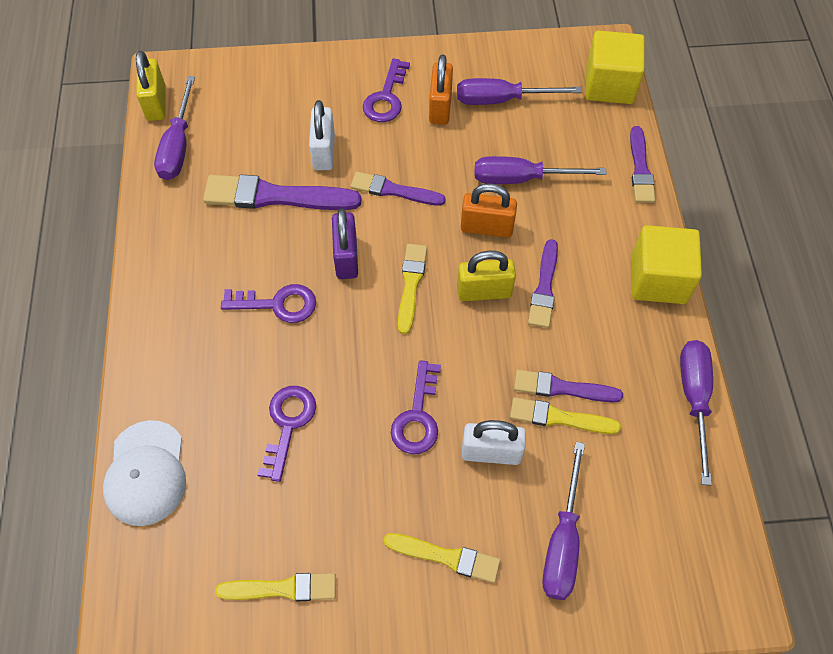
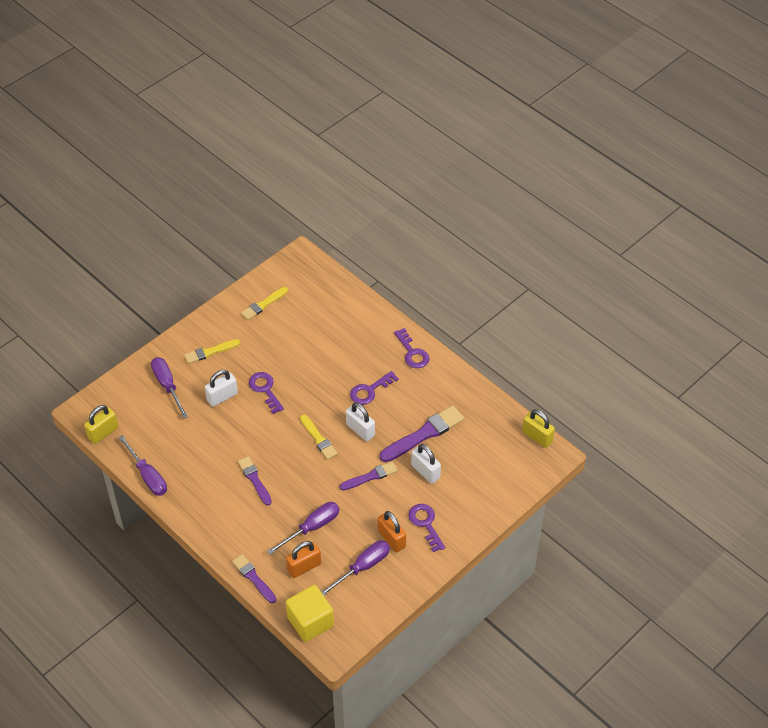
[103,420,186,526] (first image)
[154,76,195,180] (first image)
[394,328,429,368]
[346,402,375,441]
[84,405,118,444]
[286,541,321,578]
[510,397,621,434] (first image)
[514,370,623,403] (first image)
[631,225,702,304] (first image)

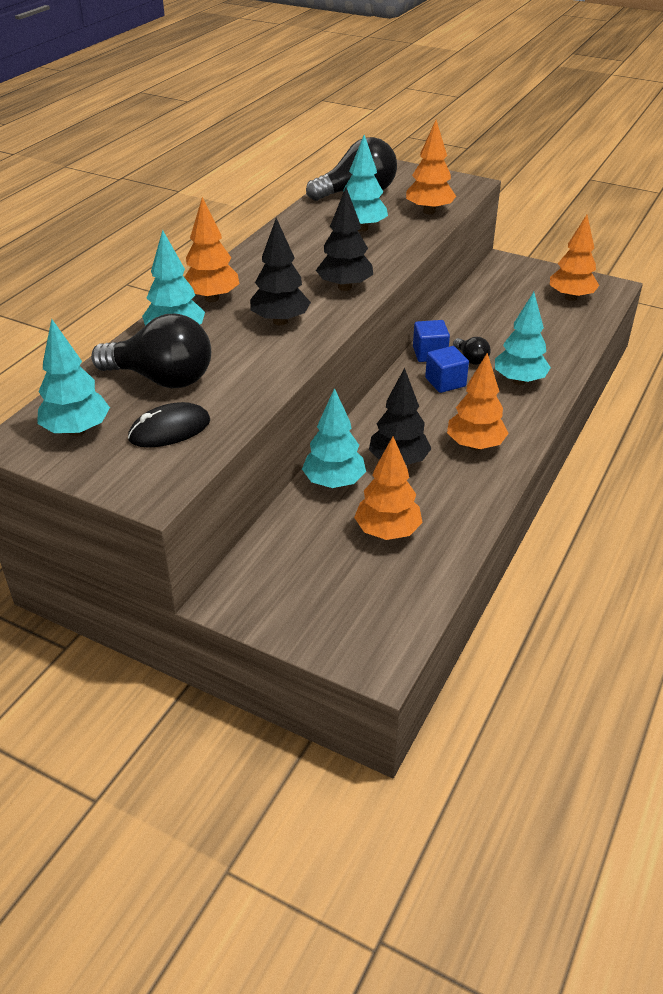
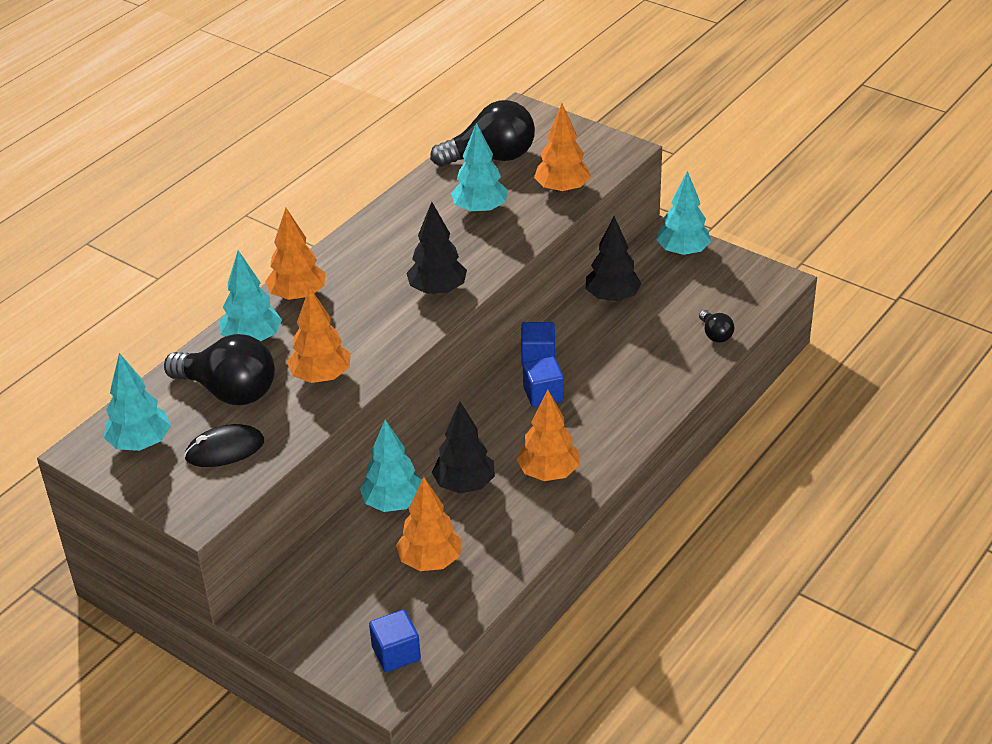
[586,216,641,302]
[699,310,734,343]
[656,171,711,256]
[287,287,351,383]
[369,610,421,672]

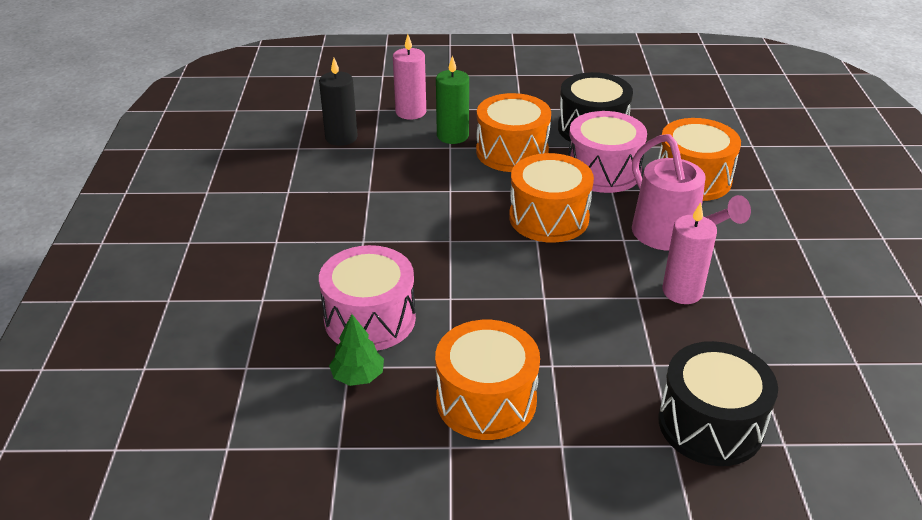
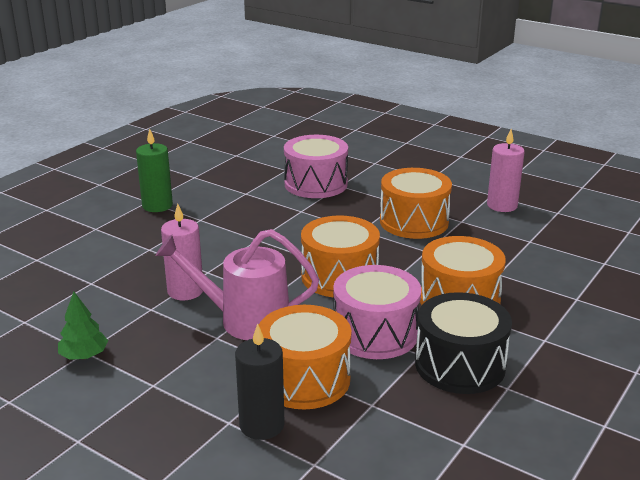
[235,324,285,440]
[58,292,108,360]
[487,129,525,212]
[380,168,452,239]
[136,129,173,212]
[659,341,778,466] (first image)

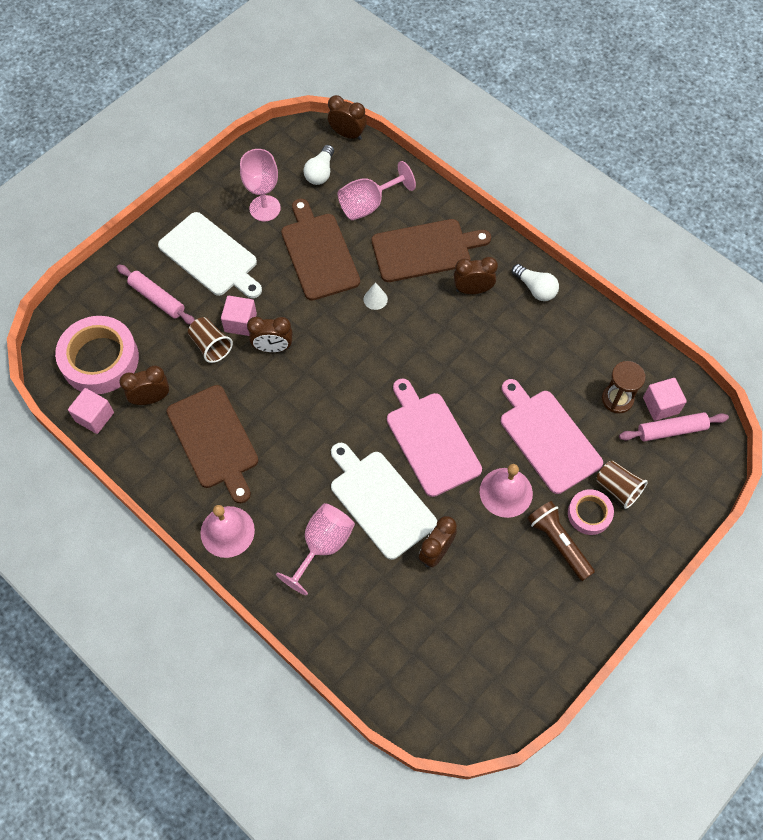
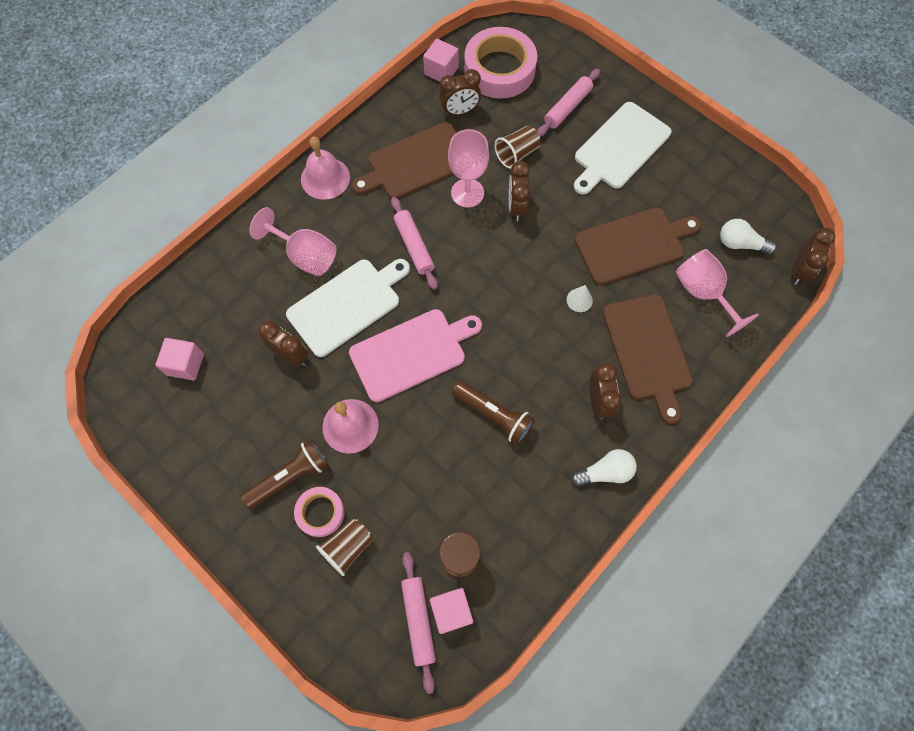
[439,69,481,116]
[155,338,204,381]
[448,129,489,208]
[500,379,603,494] (first image)
[571,449,637,486]
[391,197,438,290]
[452,381,535,445]

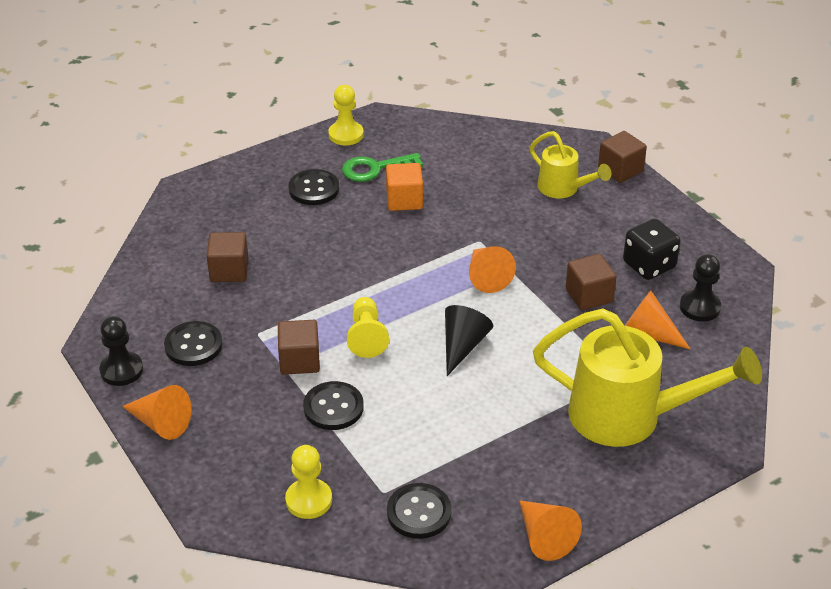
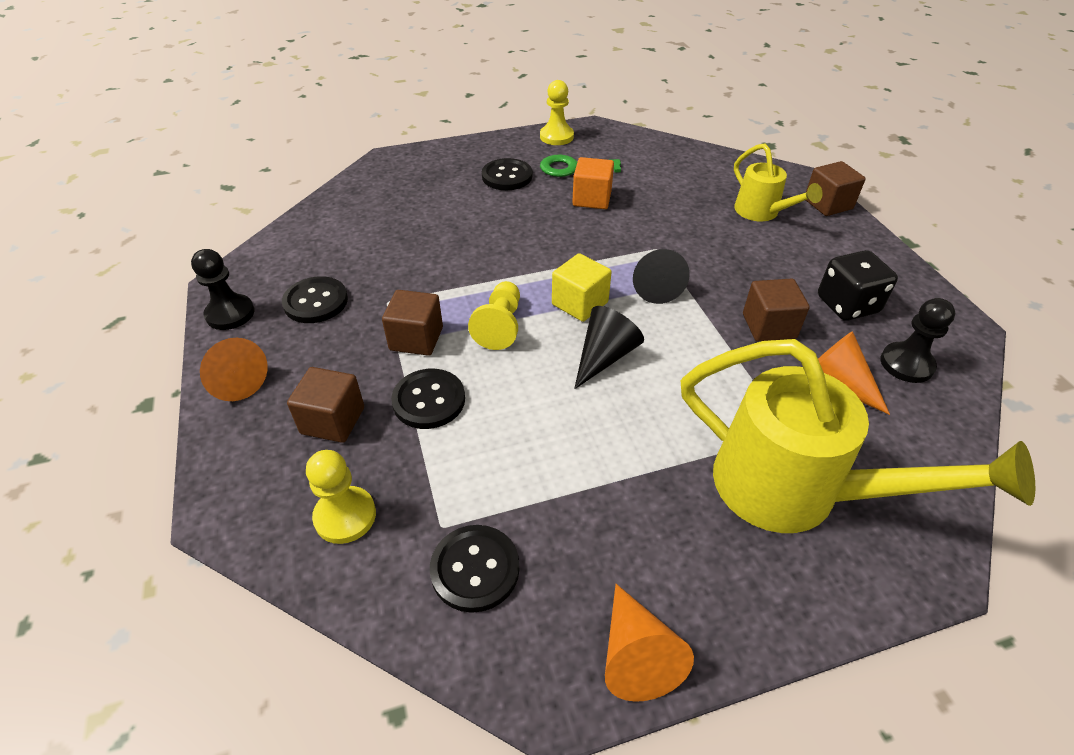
[287,367,364,443]
[633,249,690,304]
[552,253,612,322]

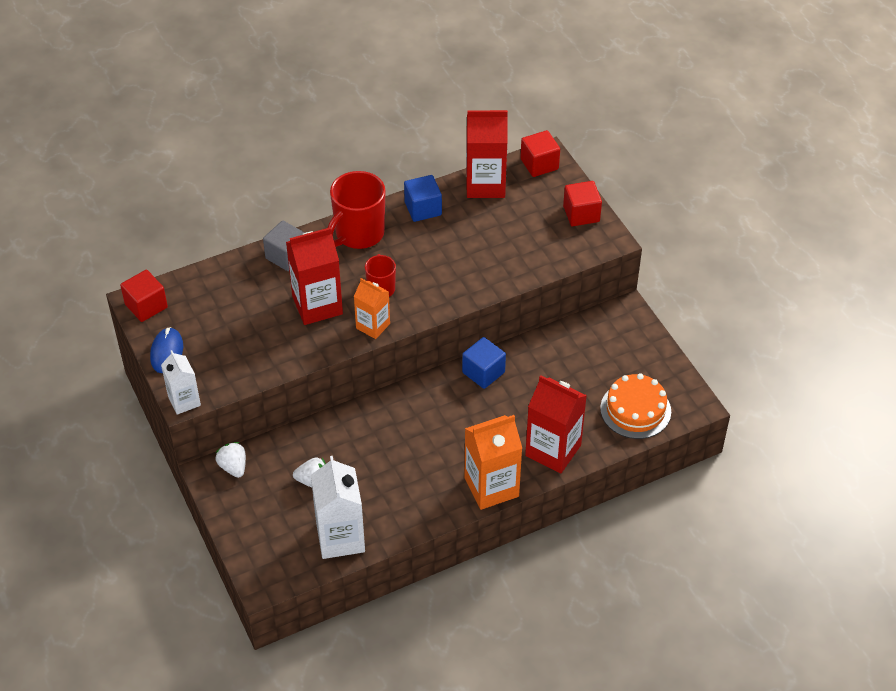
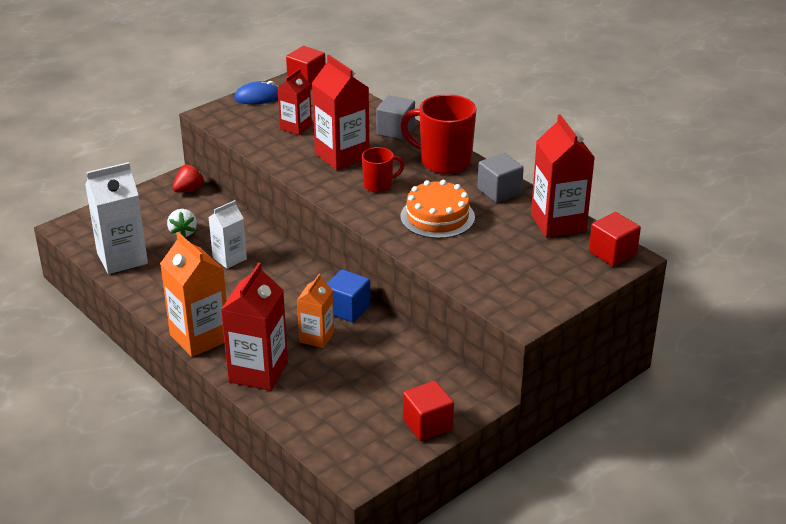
[208,200,247,269]
[172,164,205,192]
[297,274,334,348]
[477,153,524,203]
[403,381,454,441]
[400,180,475,239]
[278,68,312,135]

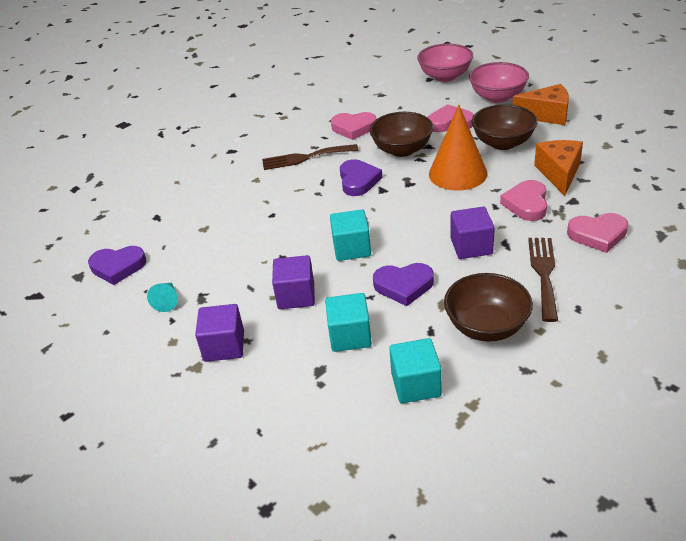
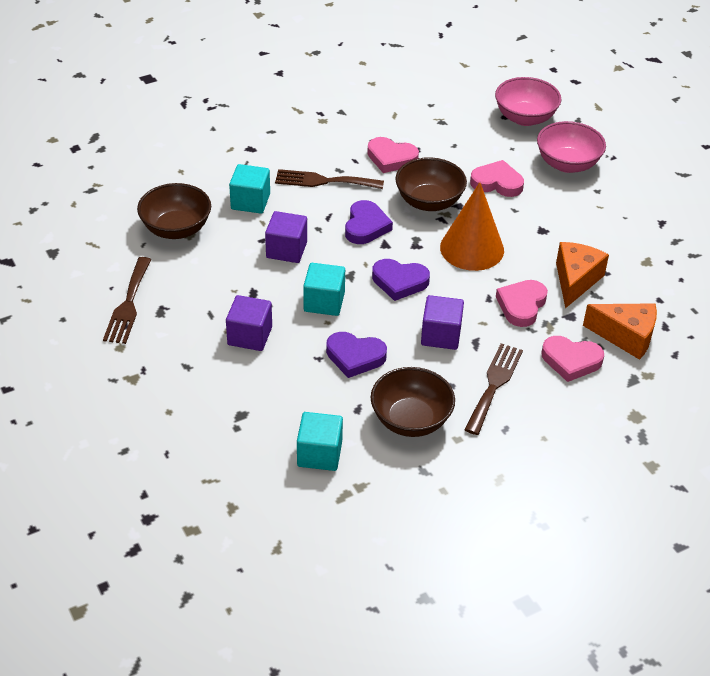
[372,259,430,301]
[103,257,151,344]
[265,211,307,263]
[229,164,270,214]
[137,183,211,239]
[583,303,657,360]

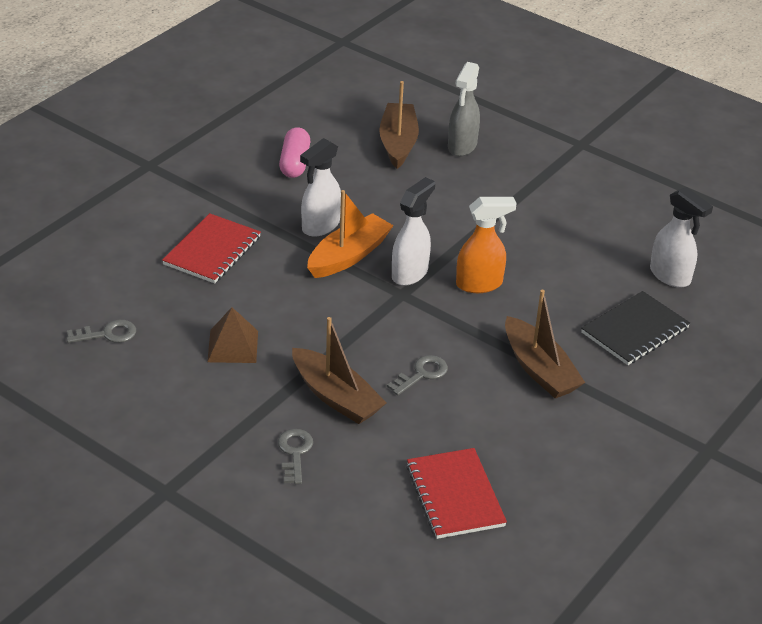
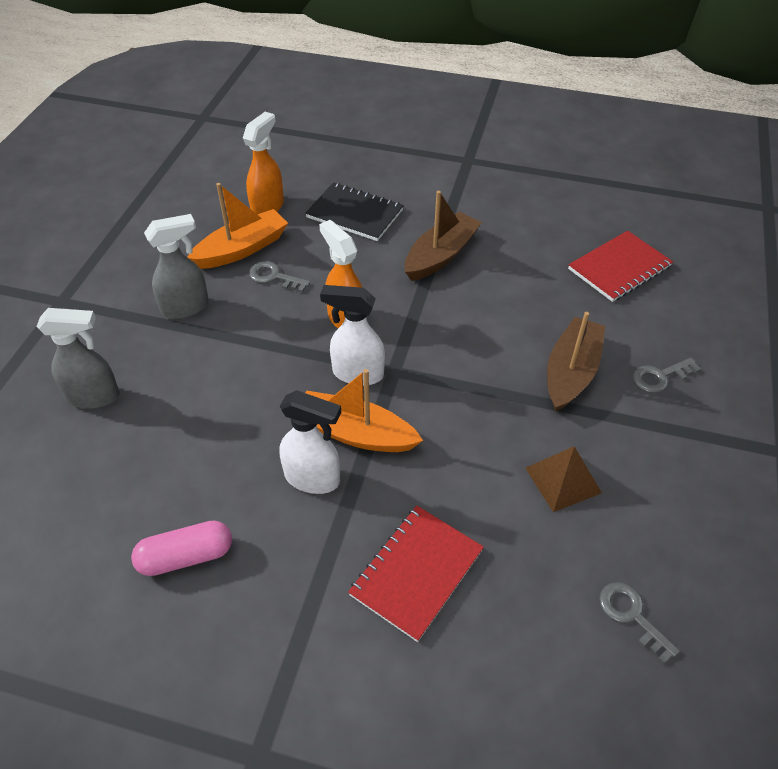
[348,506,484,642]
[379,81,419,169] (first image)
[249,261,310,293]
[243,112,284,214]
[144,214,209,319]
[188,183,288,269]

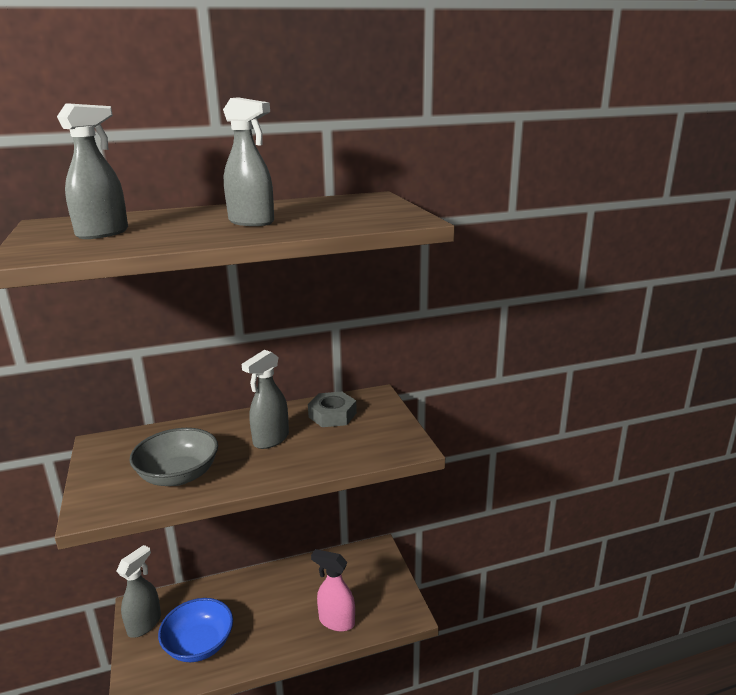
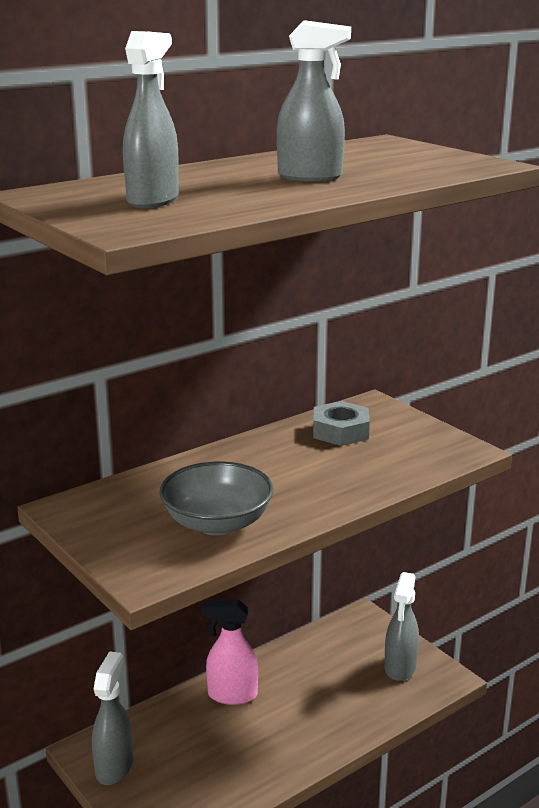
[158,598,233,662] (first image)
[384,572,419,681]
[201,599,258,705]

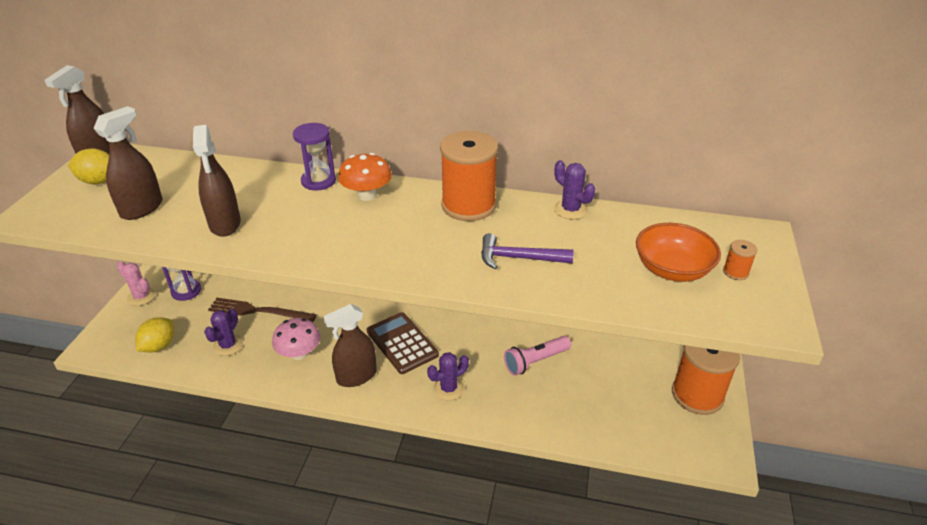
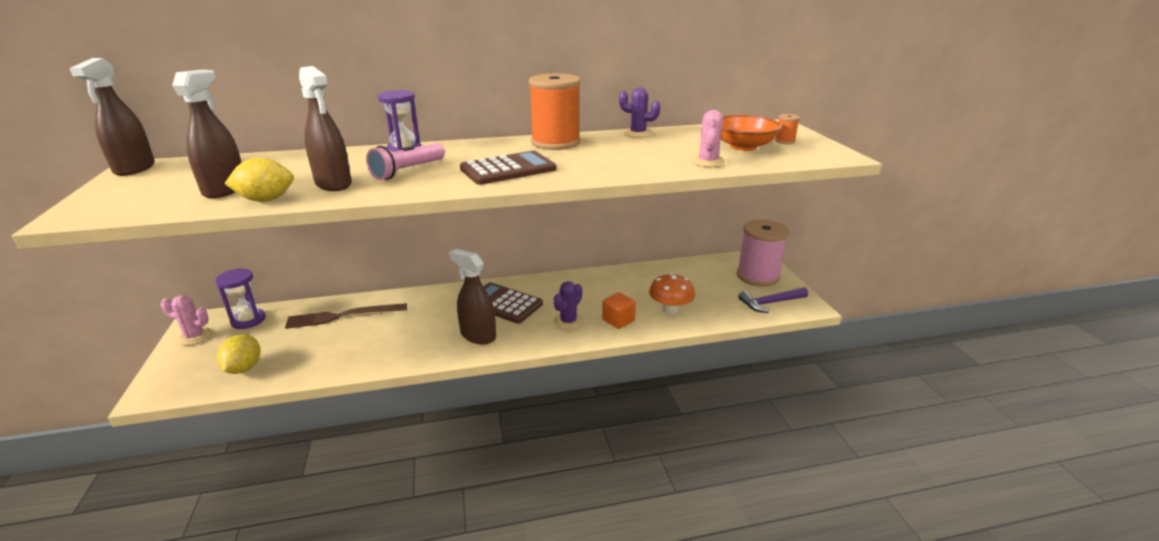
[224,158,294,202]
[204,309,243,356] (first image)
[272,318,321,360] (first image)
[449,249,496,344]
[649,273,695,314]
[738,287,808,313]
[366,143,445,180]
[737,219,789,287]
[460,151,557,185]
[602,293,636,329]
[691,110,725,167]

